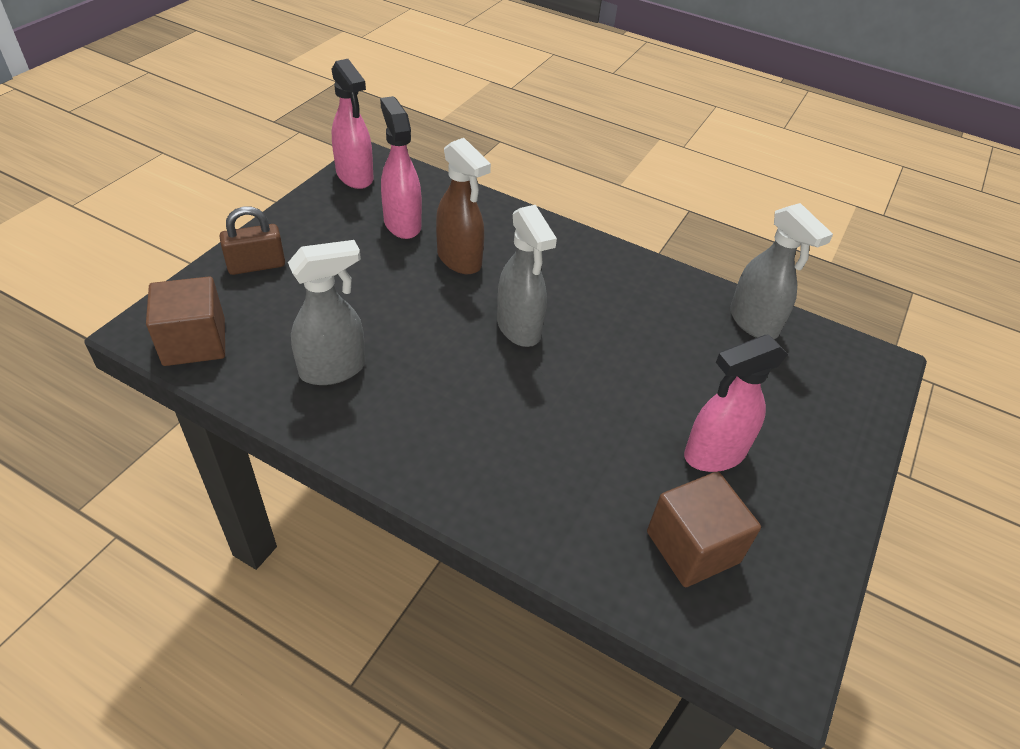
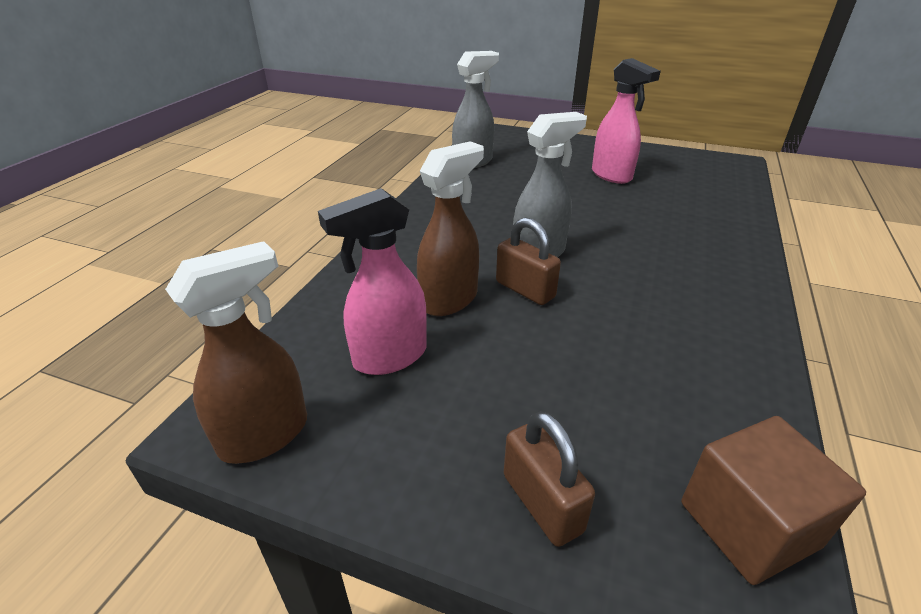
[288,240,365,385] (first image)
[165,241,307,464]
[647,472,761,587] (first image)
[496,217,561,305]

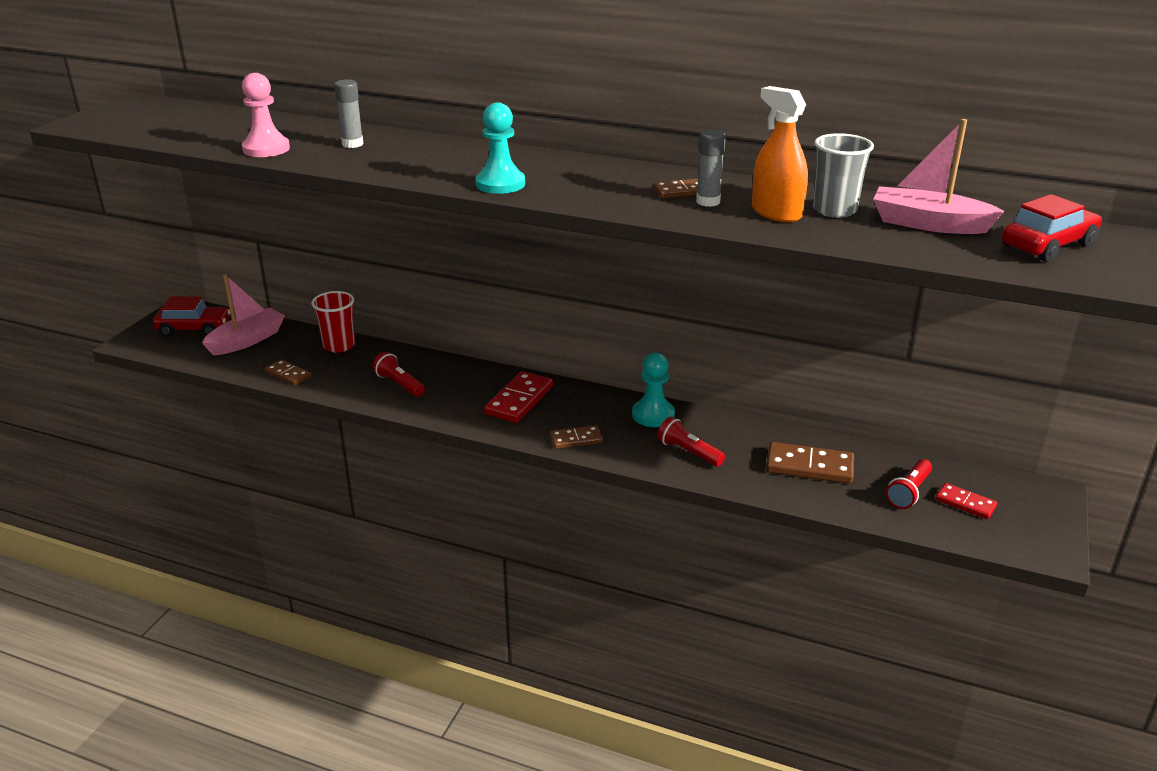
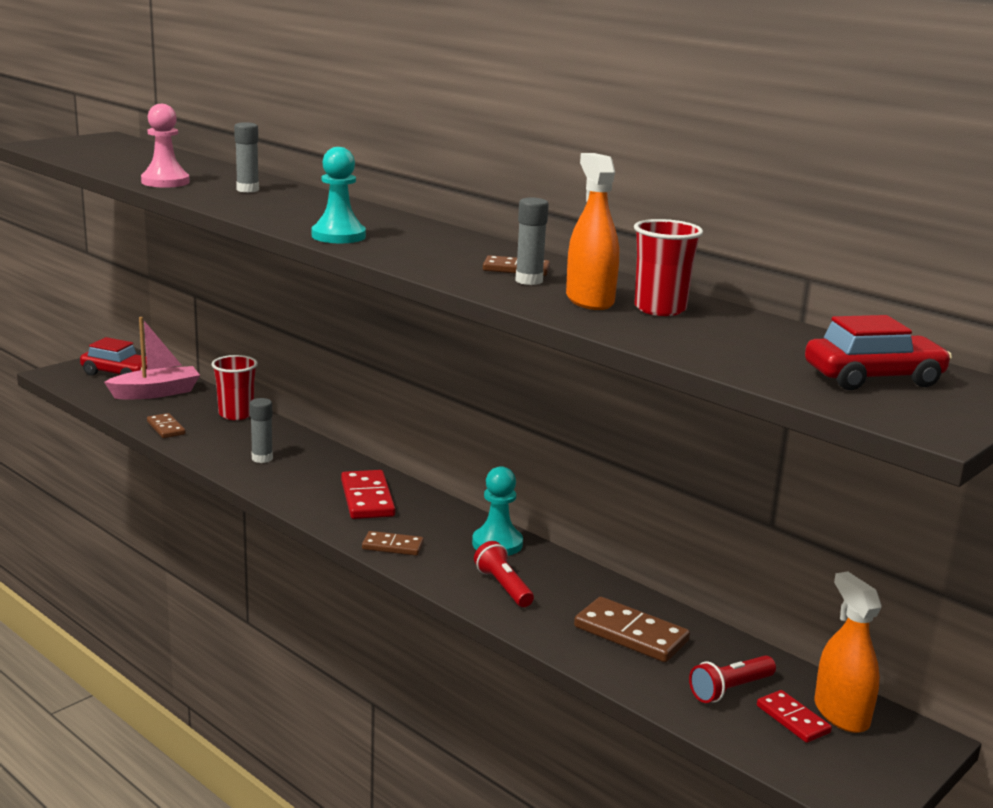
[250,398,273,463]
[341,470,395,519]
[634,219,703,316]
[873,119,1004,234] (first image)
[815,572,882,733]

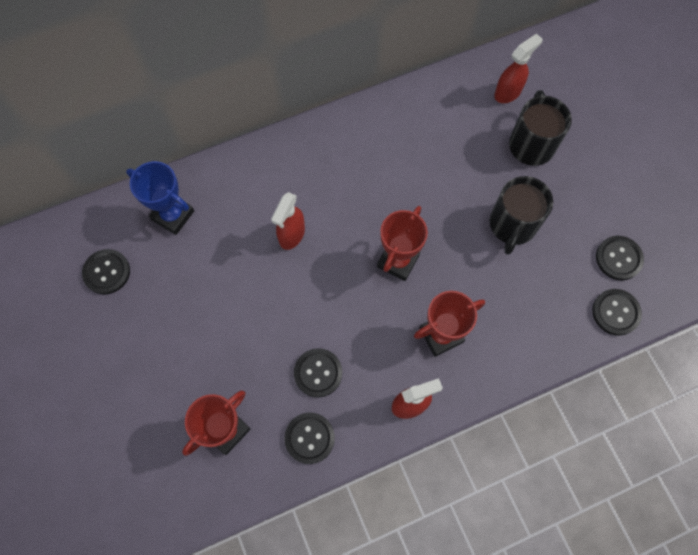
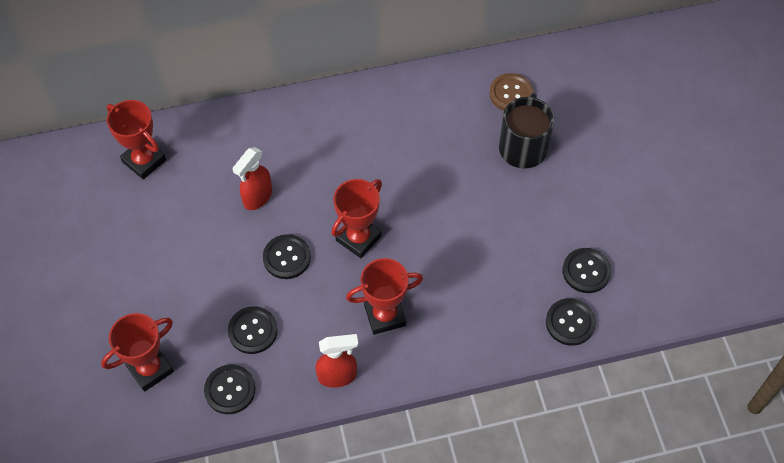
[263,234,311,279]
[107,100,166,180]
[490,176,553,255] (first image)
[489,73,534,111]

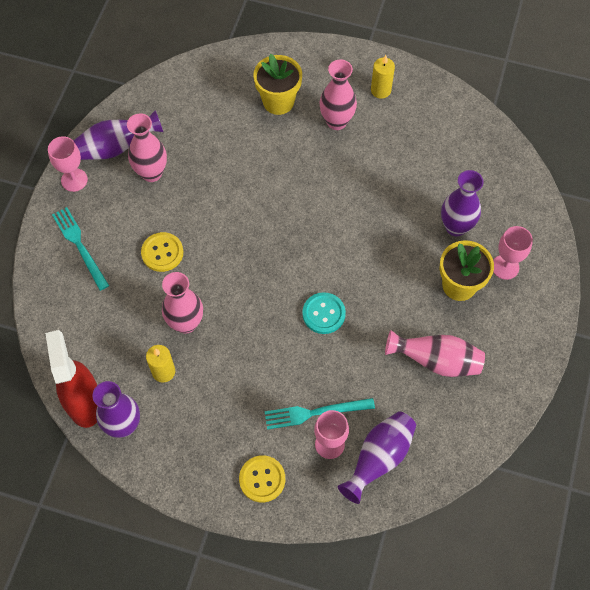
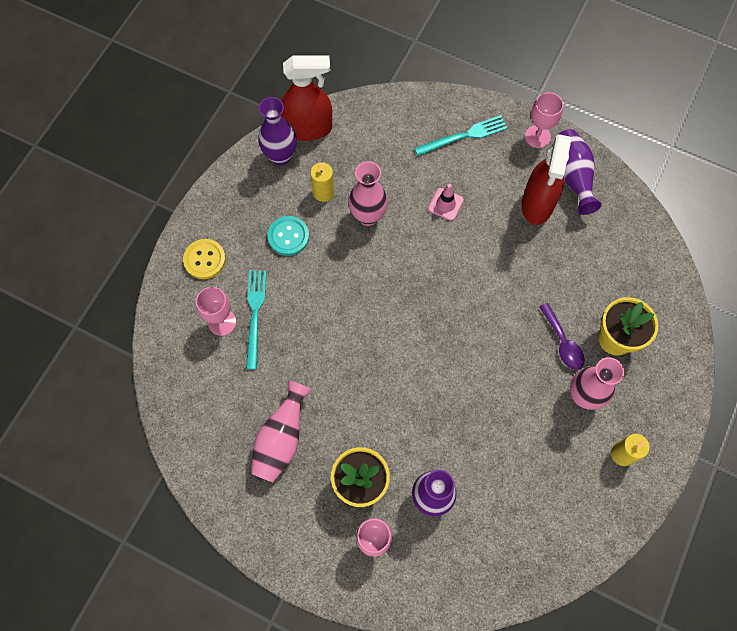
[522,134,571,225]
[428,184,464,221]
[267,216,309,256]
[338,411,416,504] (first image)
[539,303,585,370]

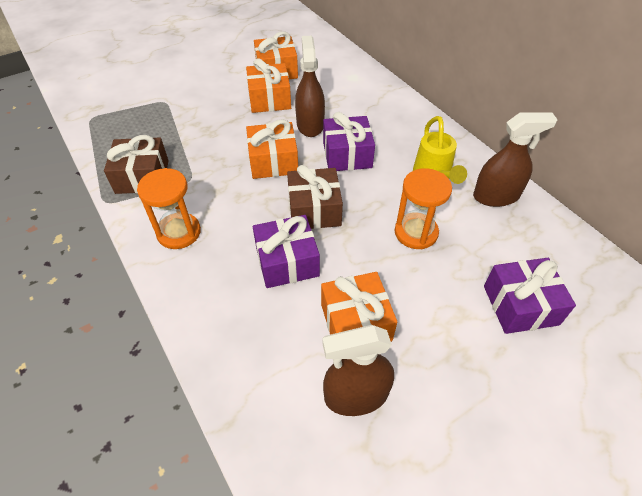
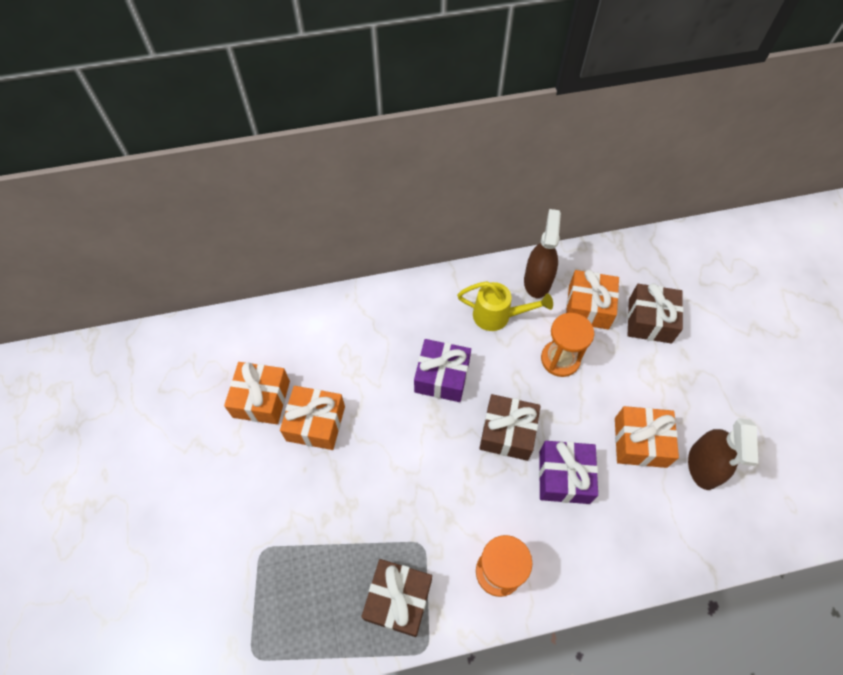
[566,270,619,330]
[295,36,325,137] (first image)
[628,283,683,343]

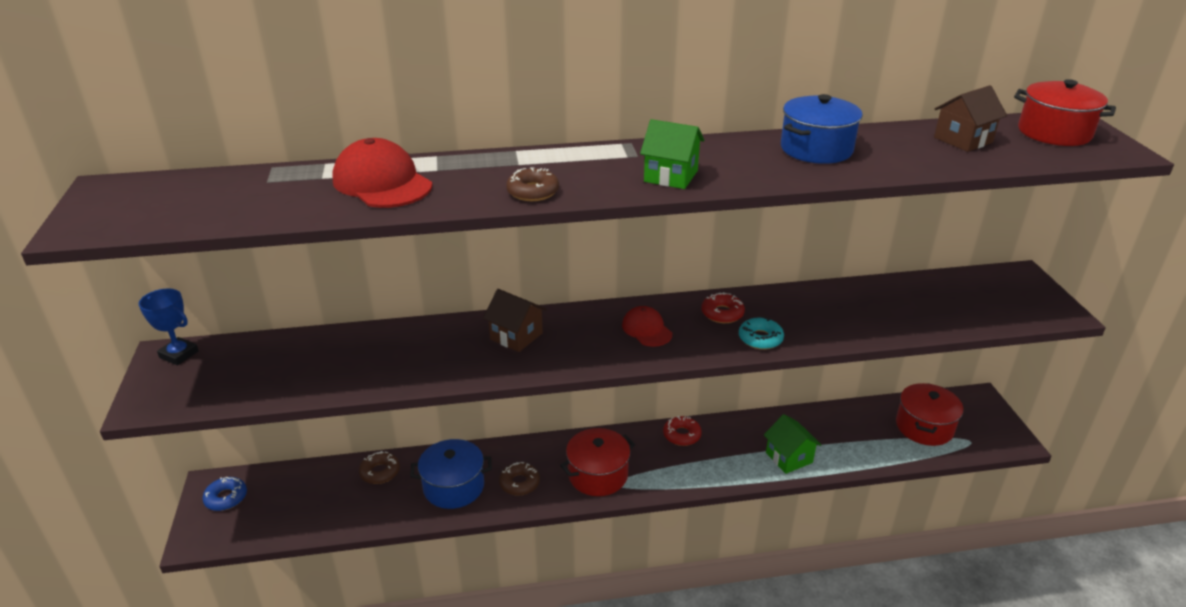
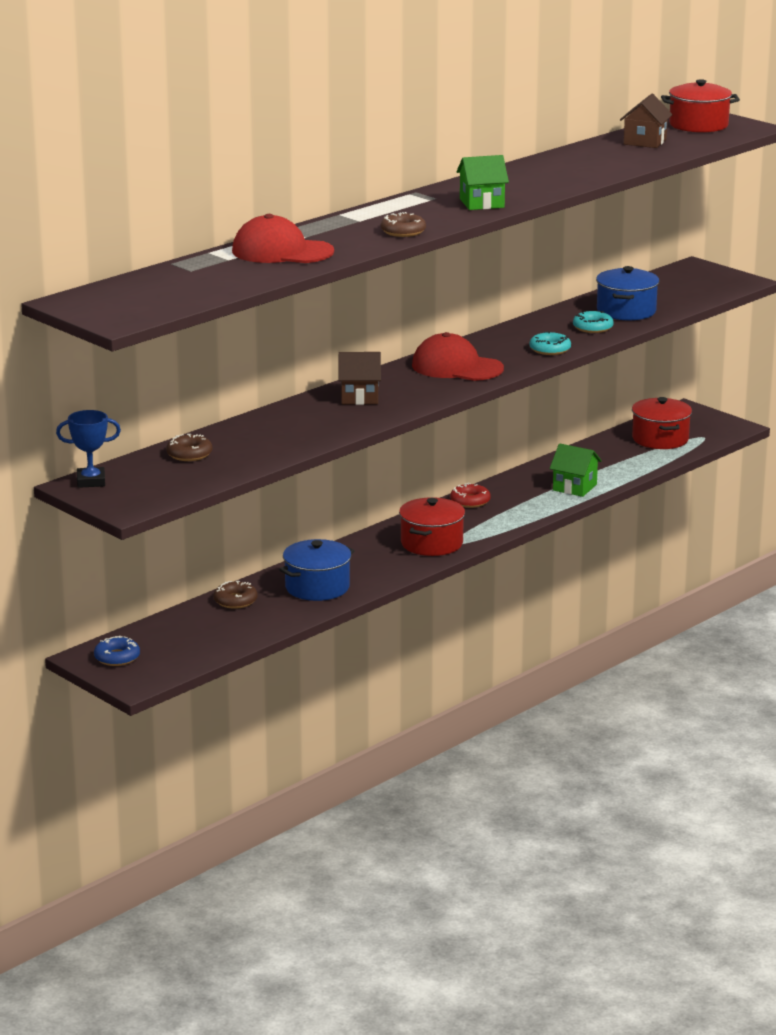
[166,434,213,461]
[412,332,504,381]
[701,292,745,323] (first image)
[596,266,659,320]
[573,311,614,333]

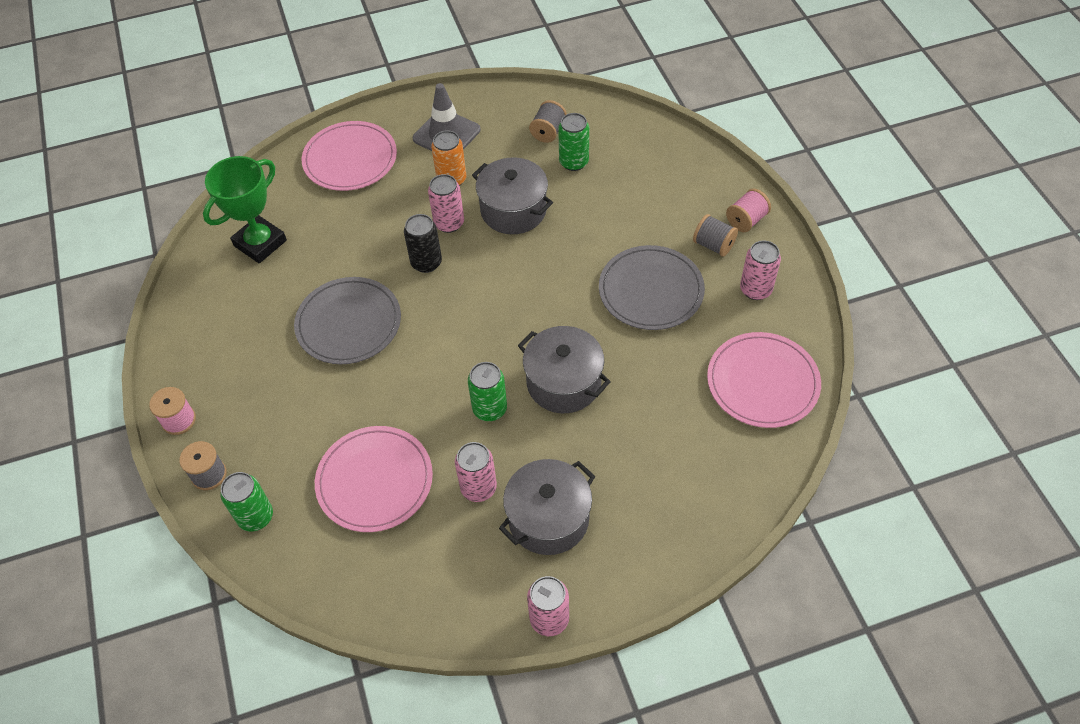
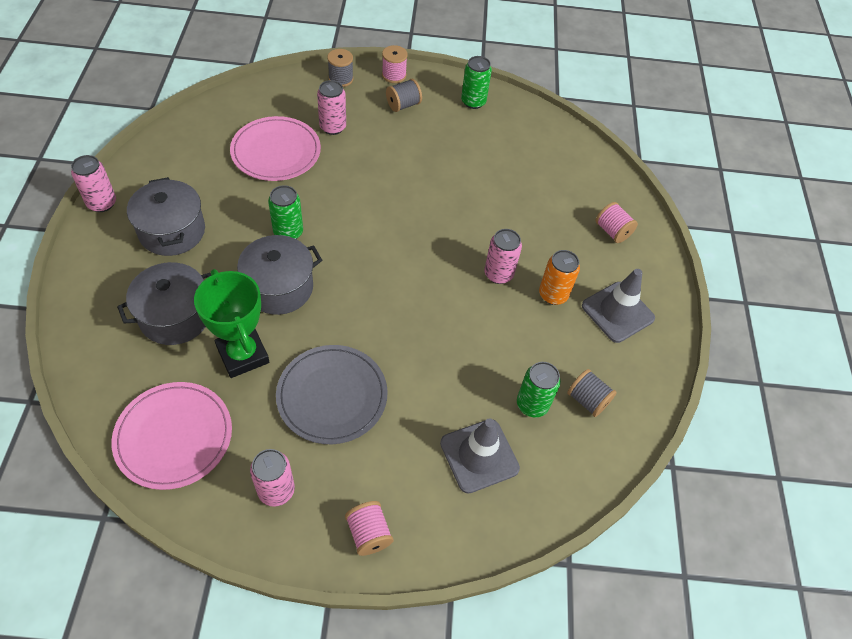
[194,269,269,378]
[461,56,492,109]
[294,277,401,364] (first image)
[596,202,638,243]
[404,214,442,273] (first image)
[317,80,346,135]
[117,262,211,345]
[386,79,422,112]
[440,418,520,494]

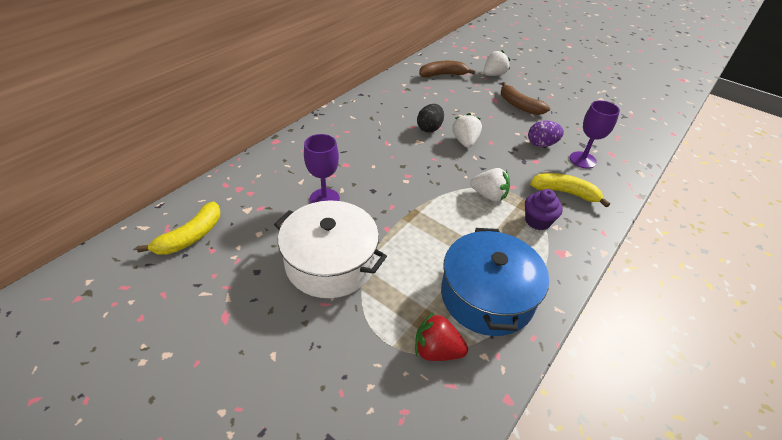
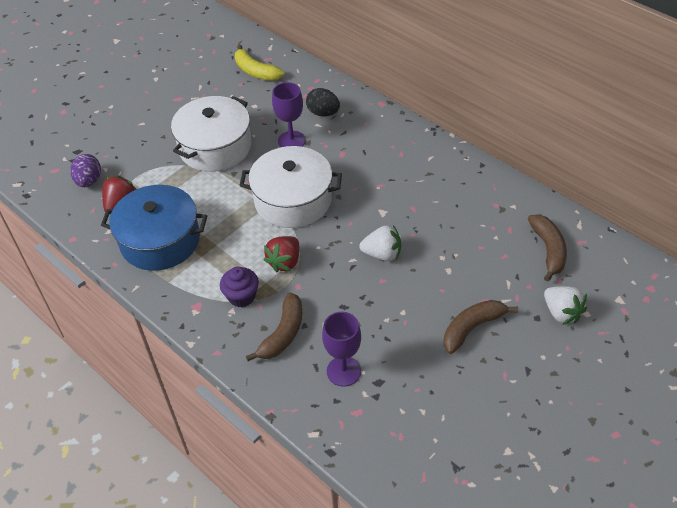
[306,88,340,116]
[263,236,299,273]
[70,154,101,187]
[246,292,302,361]
[239,146,342,228]

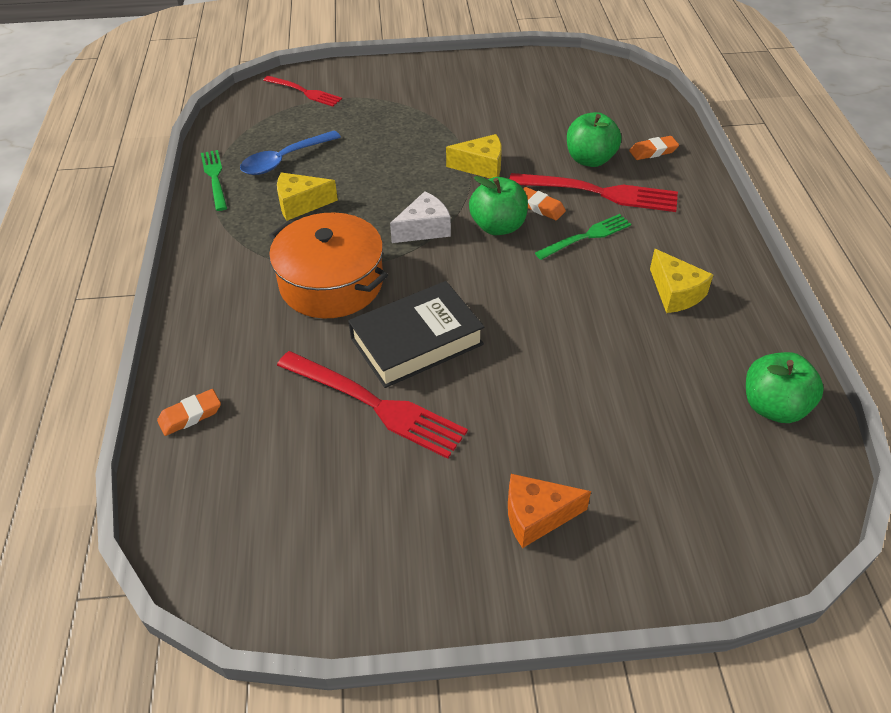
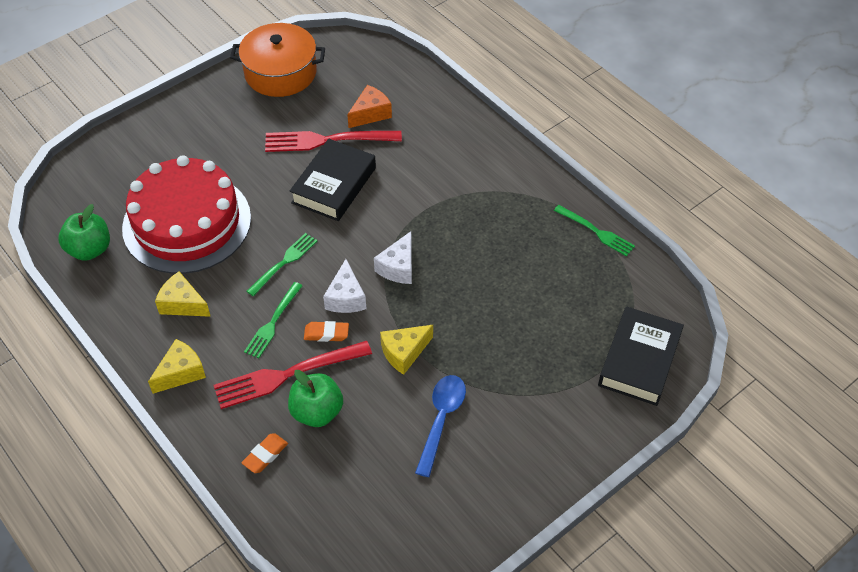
[157,389,221,436] (first image)
[415,375,466,477]
[598,306,684,406]
[230,23,325,97]
[148,339,206,394]
[323,259,366,313]
[347,85,392,128]
[122,155,251,274]
[247,233,317,296]

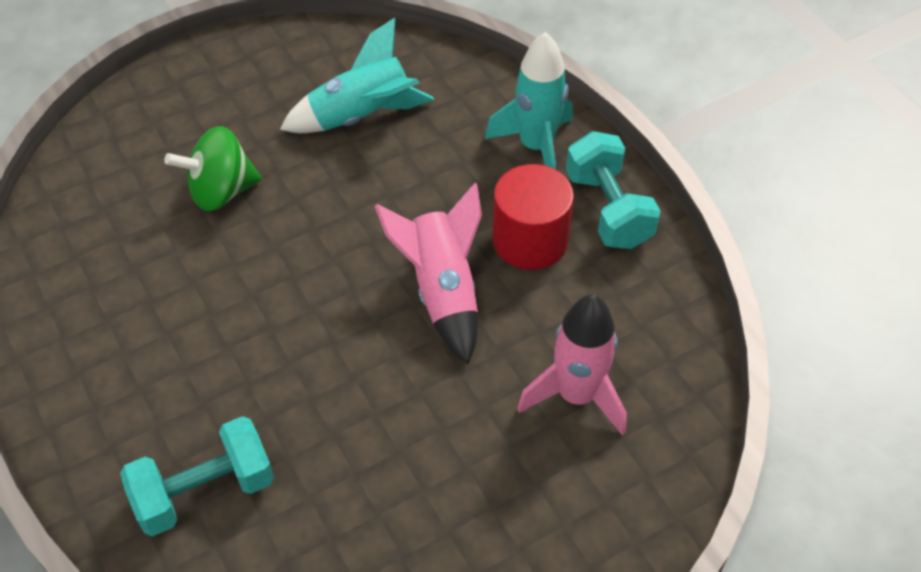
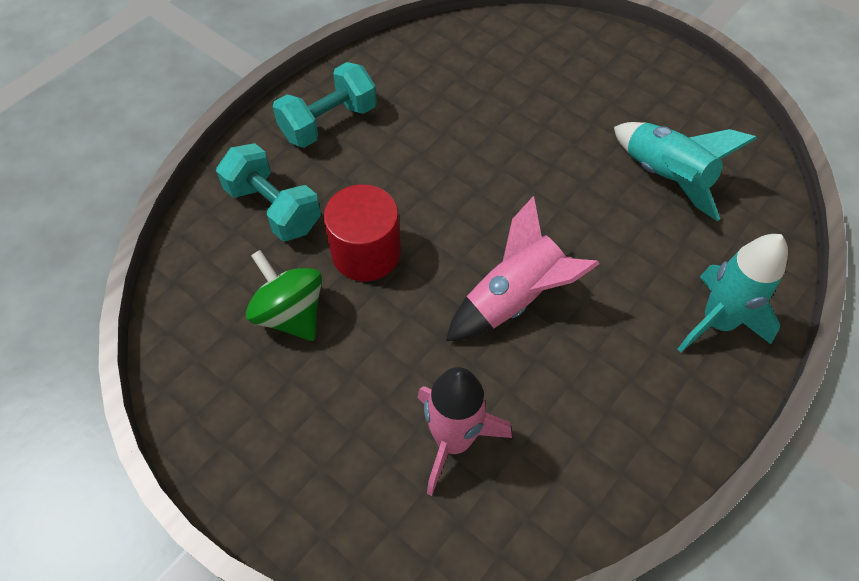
[246,250,322,341]
[324,184,401,281]
[273,62,377,148]

